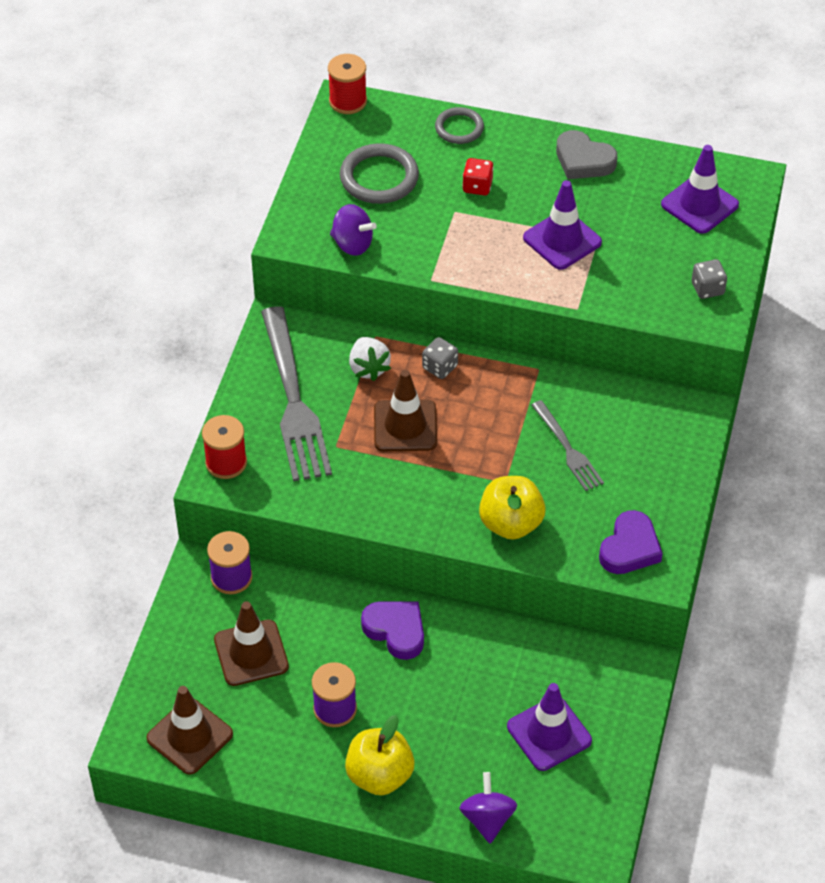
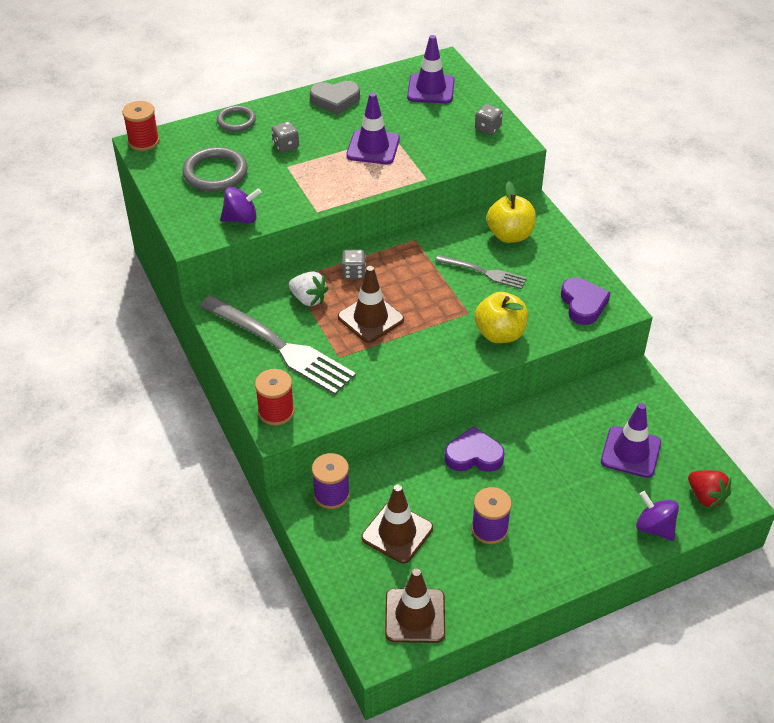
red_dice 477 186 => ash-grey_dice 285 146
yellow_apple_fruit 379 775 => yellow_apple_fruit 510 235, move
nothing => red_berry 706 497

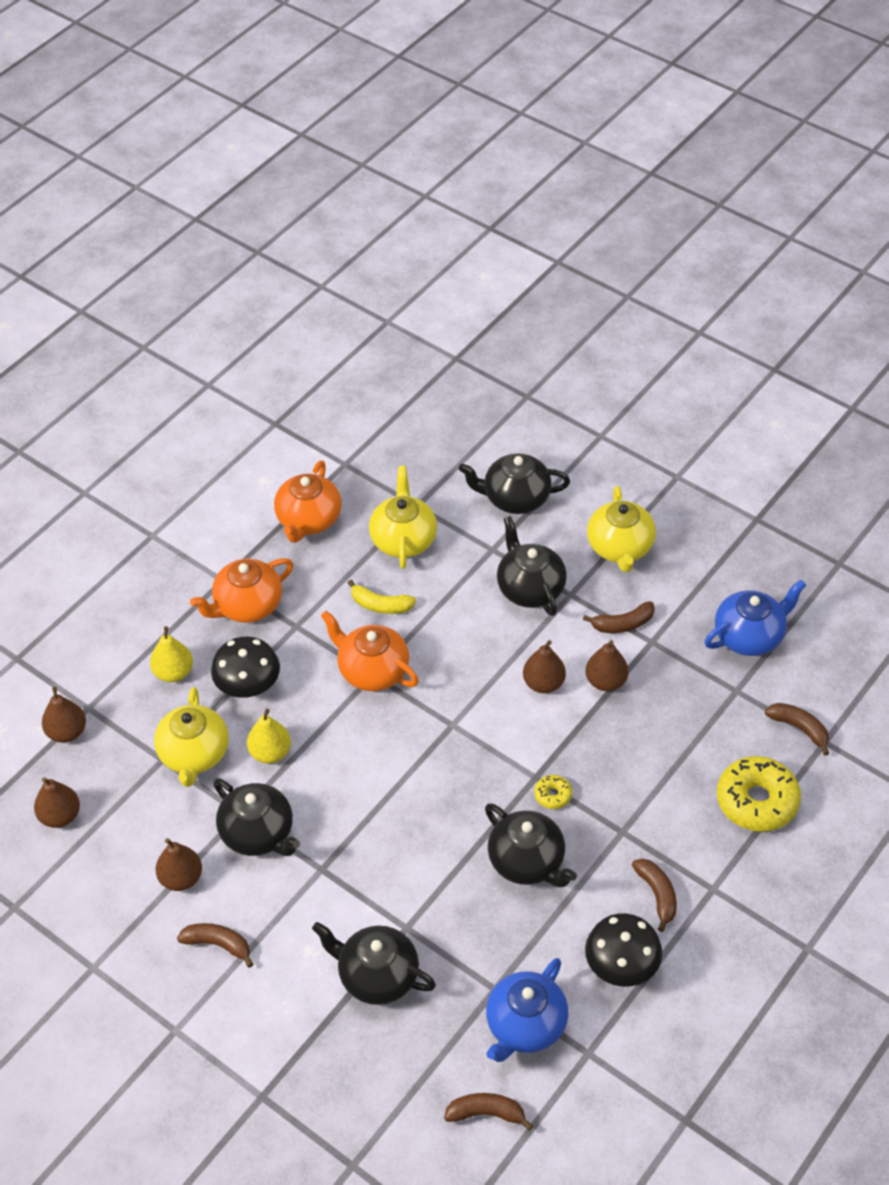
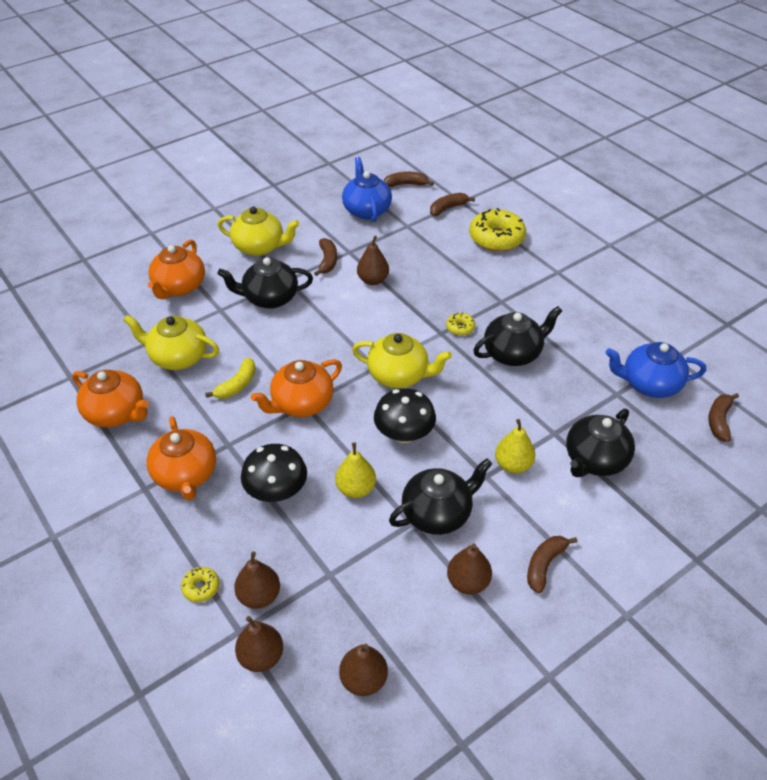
ebony_teapot 515 498 => orange-coloured_teapot 179 287
nothing => yellow_donut 201 587
brown_toy_pear 543 683 => brown_toy_pear 259 596, move
yellow_teapot 194 754 => yellow_teapot 399 375, move
ebony_toadstool 621 966 => ebony_toadstool 404 434, move
brown_banana 657 894 => brown_banana 406 184, move
yellow_toy_pear 173 672 => yellow_toy_pear 513 465, move
royal_blue_teapot 525 1025 => royal_blue_teapot 649 384, 135 degrees clockwise

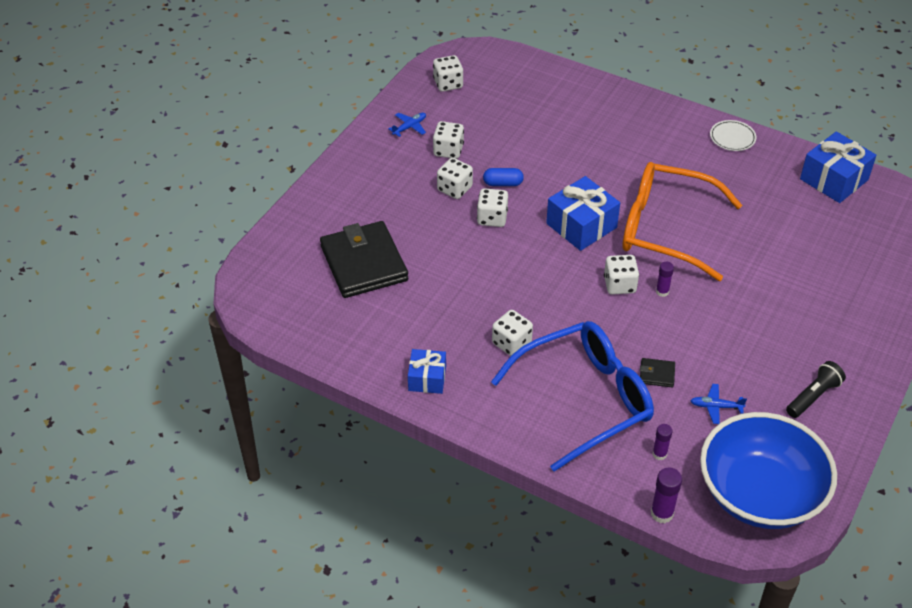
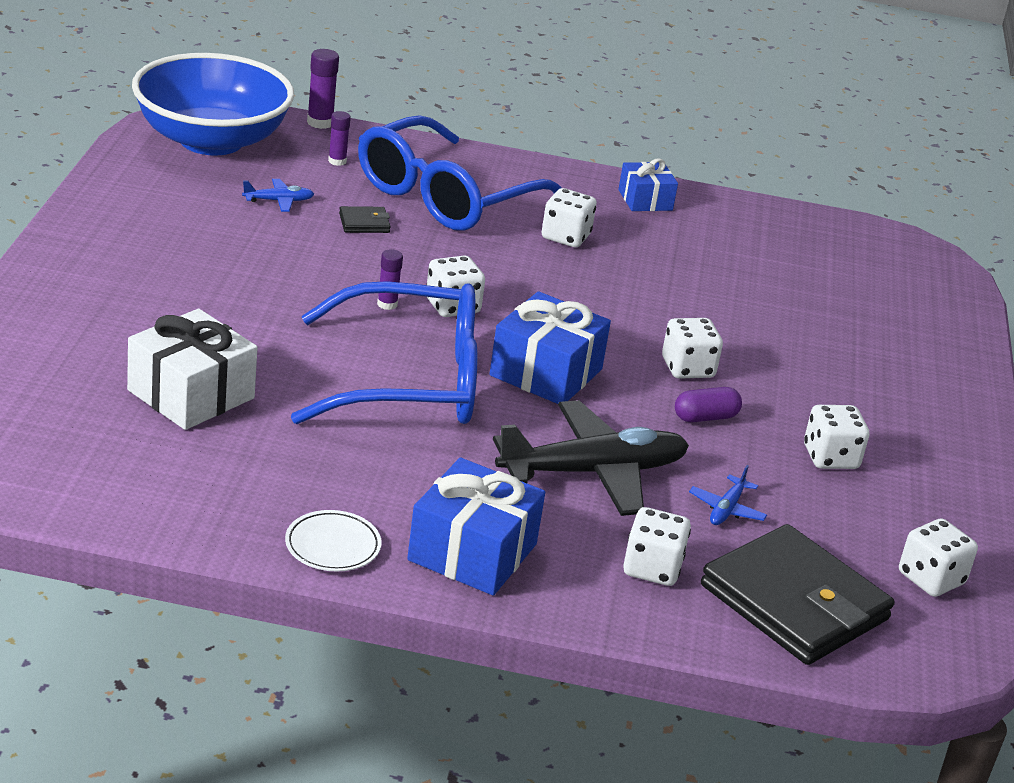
nothing => snow-white_present 191 394
orange-coloured_spectacles 665 229 => royal_blue_spectacles 410 381
royal_blue_present 834 179 => royal_blue_present 472 552, move
nothing => ebony_plane 593 472
snow-white_dice 454 189 => snow-white_dice 652 568, move
royal_blue_capsule 503 183 => royal_purple_capsule 705 417
royal_blue_plane 409 127 => royal_blue_plane 726 509, move
ebony_wallet 364 263 => ebony_wallet 794 602, move
ebony_torch 813 396 => nothing

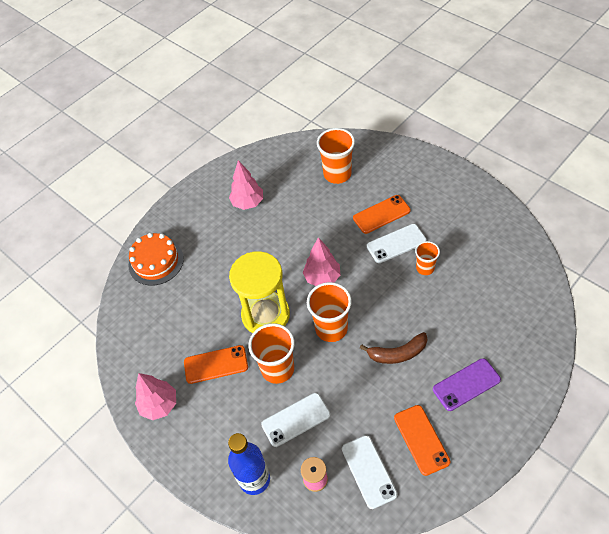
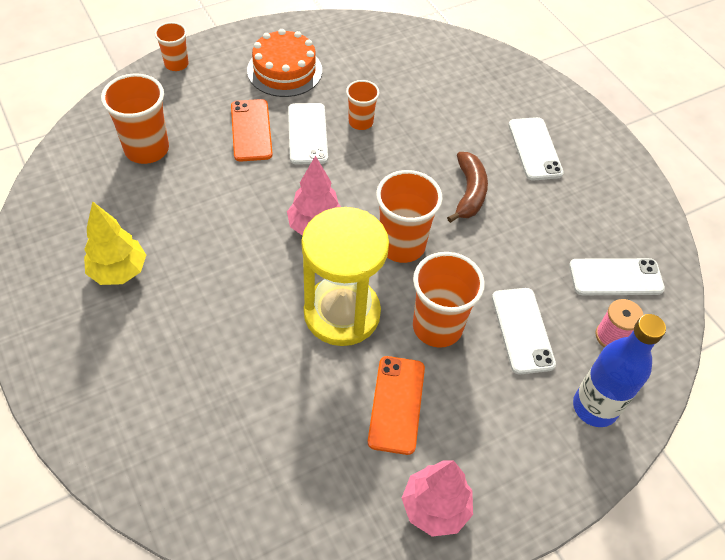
rose-pink_toy_tree 248 203 => yellow_toy_tree 119 271
nothing => orange-coloured_cup 176 64
orange-coloured_layer_cake 156 262 => orange-coloured_layer_cake 284 70, move
royal_purple_smartphone 466 384 => snow-white_smartphone 534 149
orange-coloured_smartphone 421 439 => nothing

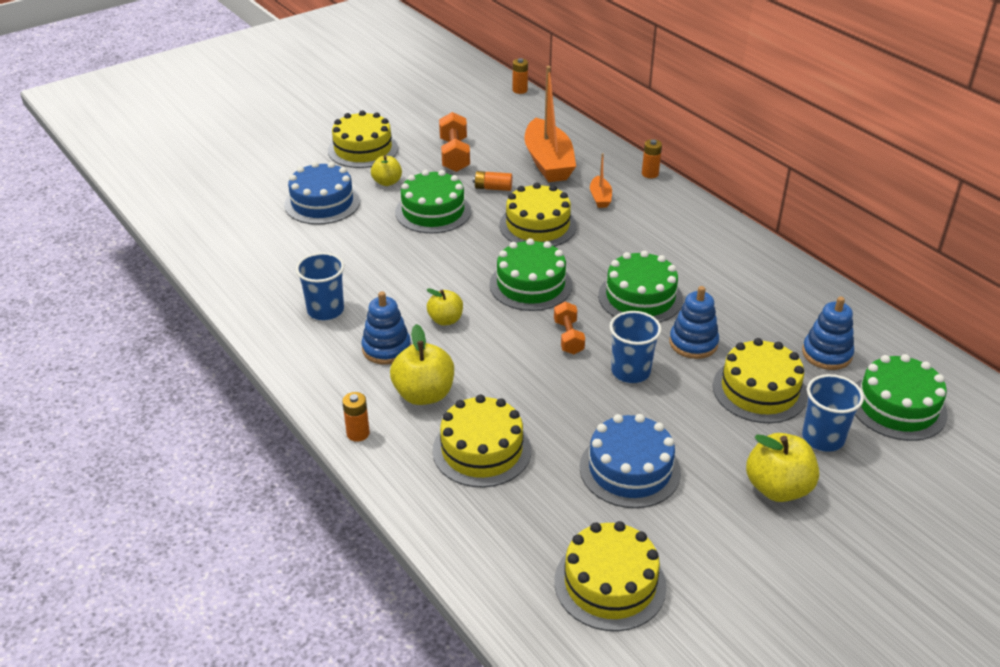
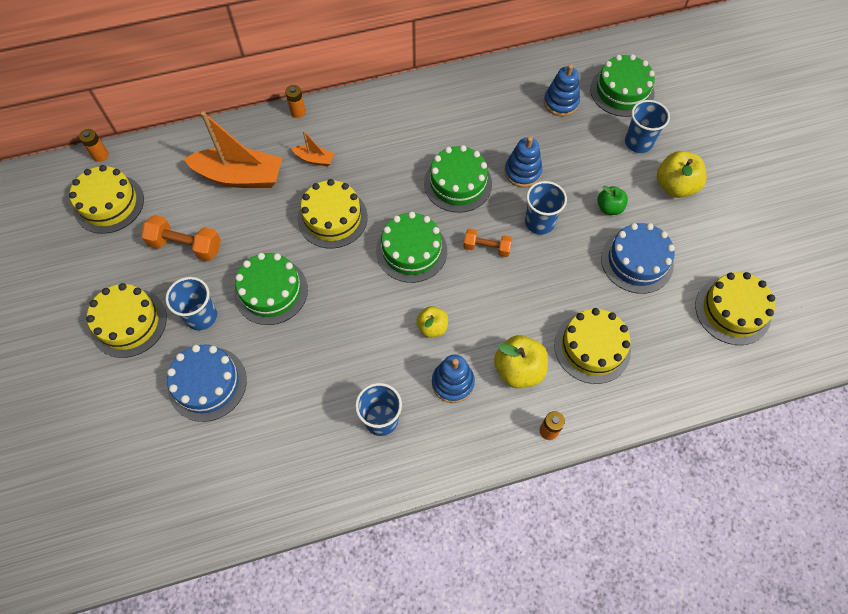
yellow_layer_cake 759 390 => yellow_layer_cake 109 203, move
yellow_apple_fruit 387 182 => royal_blue_cup 201 316
nothing => green_apple_fruit 609 208
orange-coloured_AA_battery 493 188 => nothing

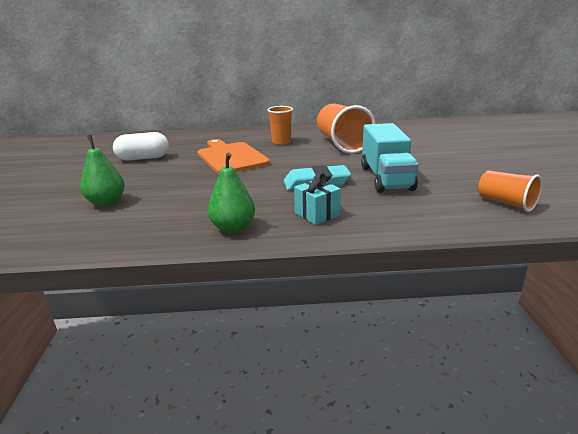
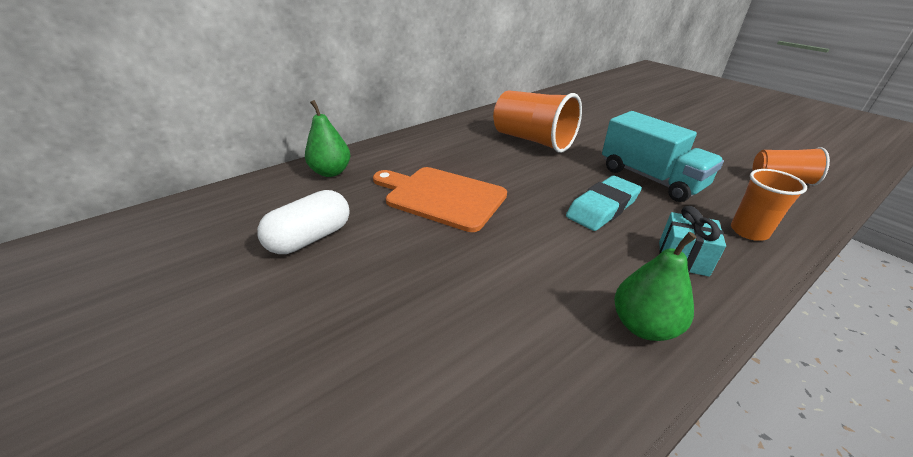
green_toy_pear 106 202 => green_toy_pear 331 172, move
orange-coloured_cup 281 142 => orange-coloured_cup 749 231, move

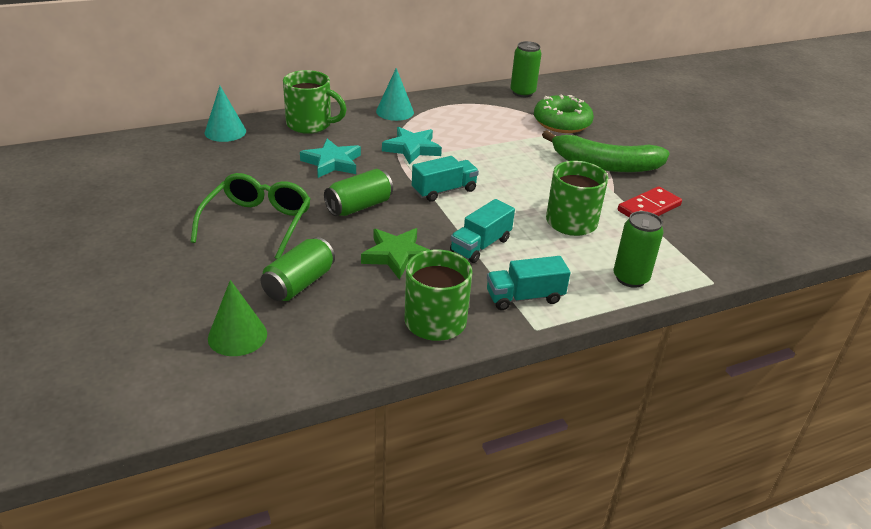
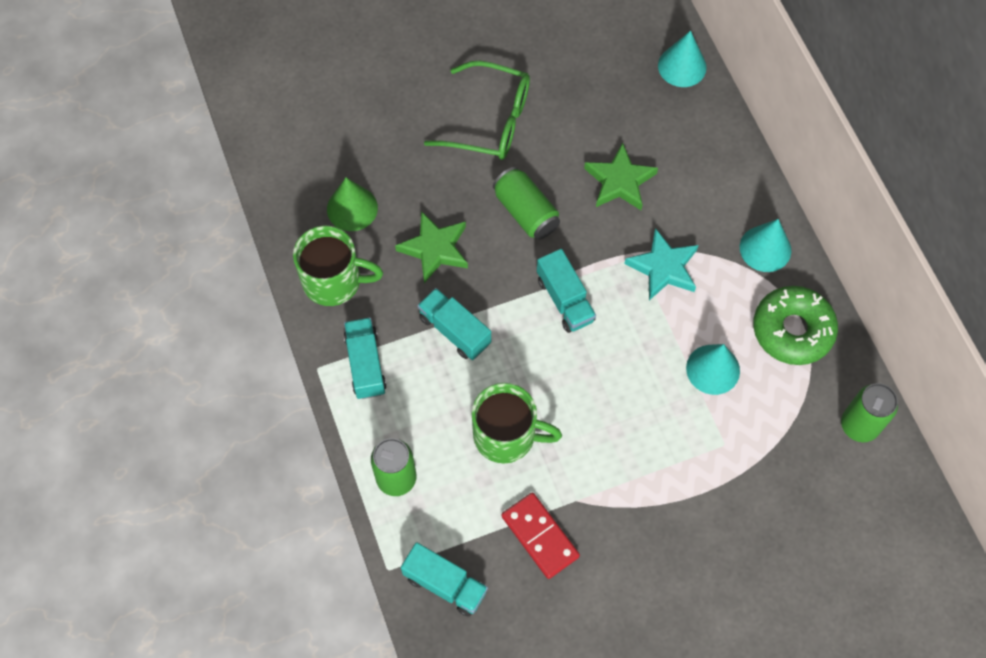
green_cone 237 336 => green_cone 352 208, move
nothing => teal_toy_truck 445 584
teal_star 332 162 => green_star 620 181
nothing => teal_cone 713 369
green_donut 562 123 => green_donut 792 330, move
green_tin 299 284 => nothing
green_tea_mug 310 124 => nothing
green_banana 605 165 => nothing

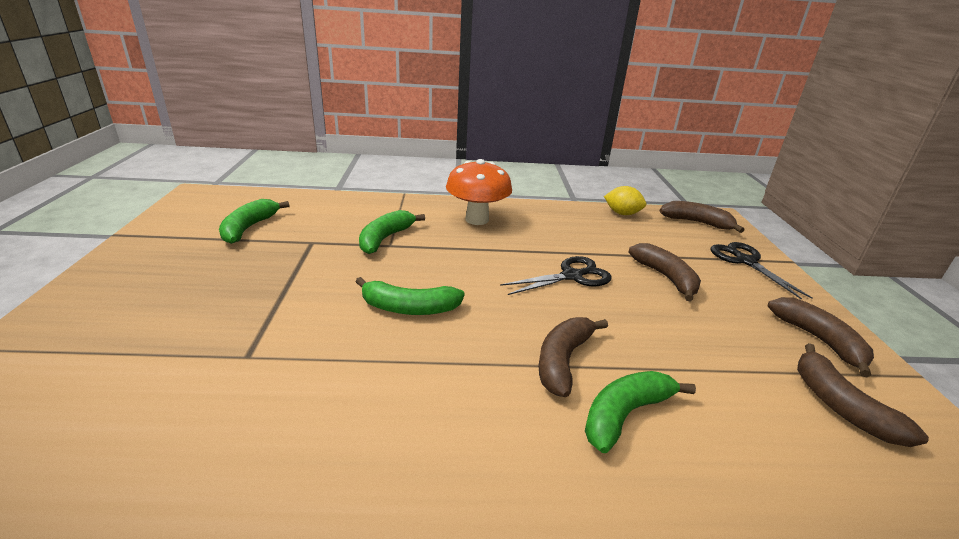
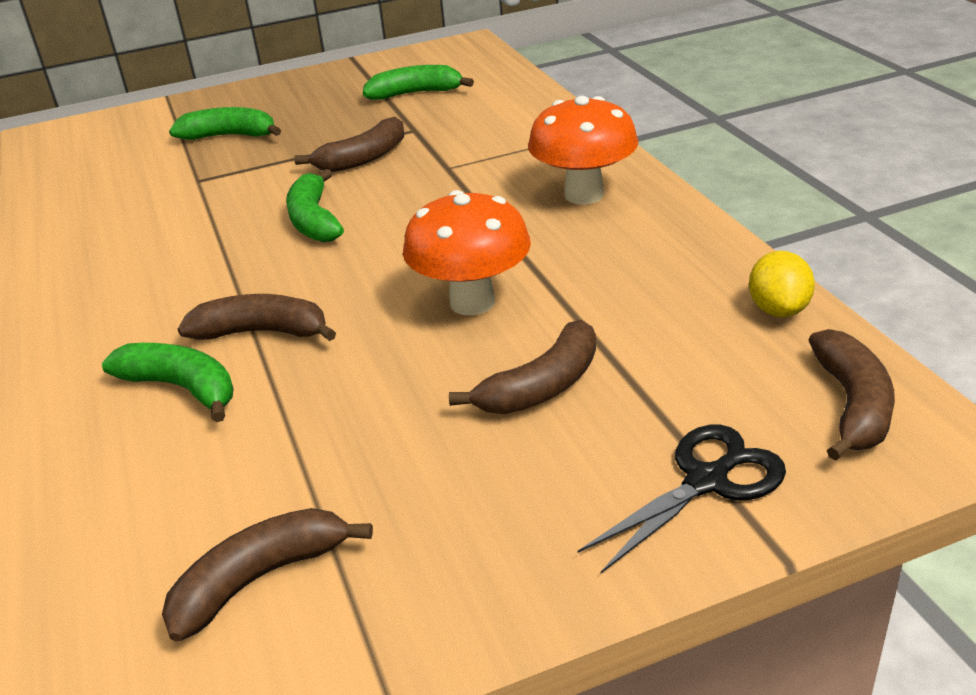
green_banana 385 238 => green_banana 230 136, move
brown_banana 819 340 => brown_banana 363 158, move
ebony_pair_of_scissors 572 276 => orange-coloured_toadstool 472 302

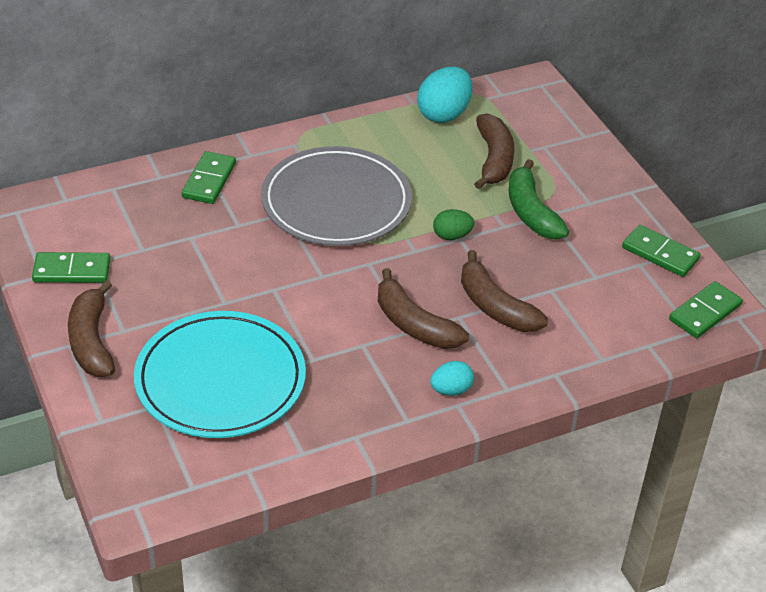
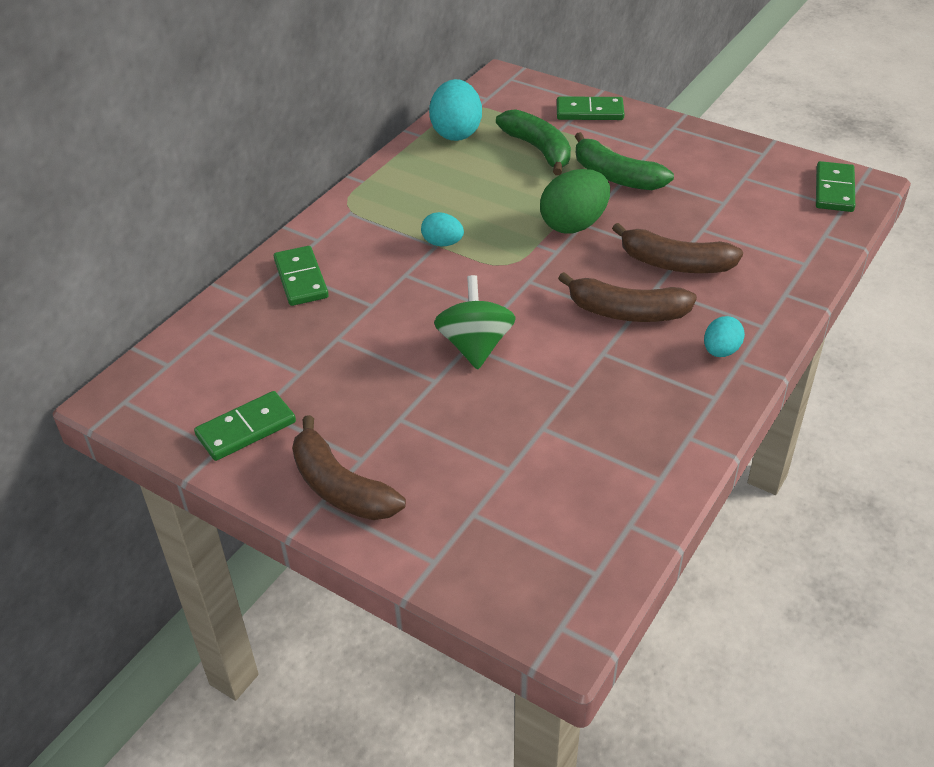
ash-grey_plate 336 202 => teal_egg_shape 442 243
nothing => green_toy_top 475 346
brown_banana 493 159 => green_banana 538 149
green_egg_shape 452 236 => green_egg_shape 574 224, x1.78
green_domino_piece 660 254 => green_domino_piece 589 112, move
teal_plate 220 380 => nothing

